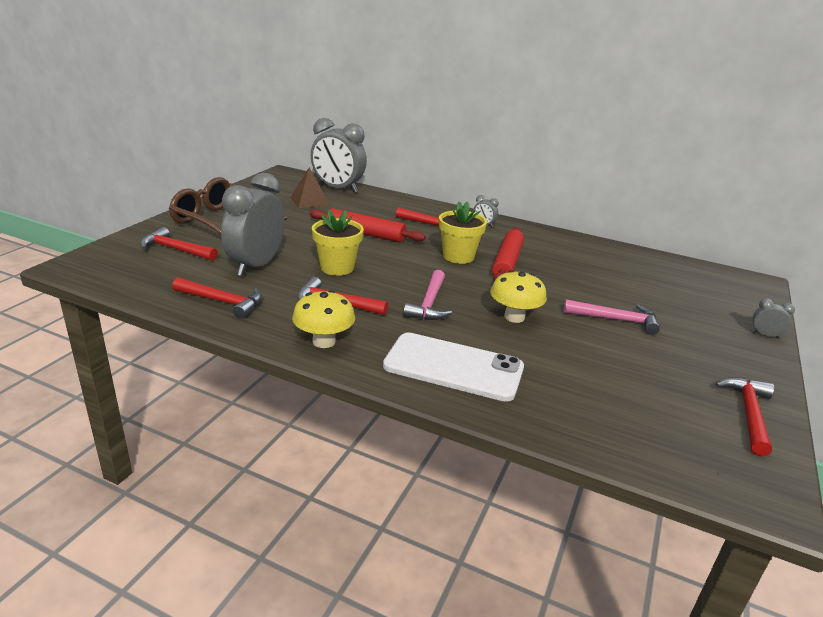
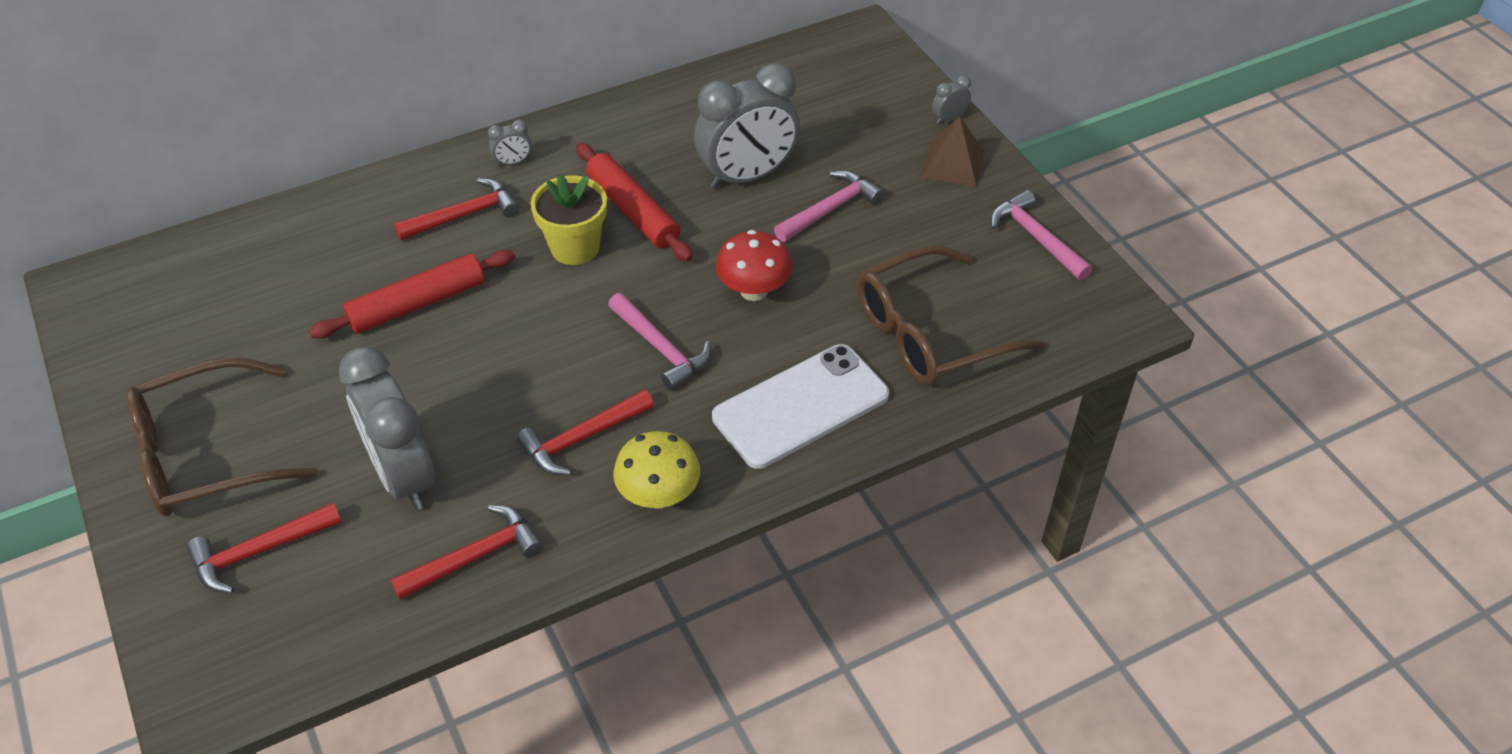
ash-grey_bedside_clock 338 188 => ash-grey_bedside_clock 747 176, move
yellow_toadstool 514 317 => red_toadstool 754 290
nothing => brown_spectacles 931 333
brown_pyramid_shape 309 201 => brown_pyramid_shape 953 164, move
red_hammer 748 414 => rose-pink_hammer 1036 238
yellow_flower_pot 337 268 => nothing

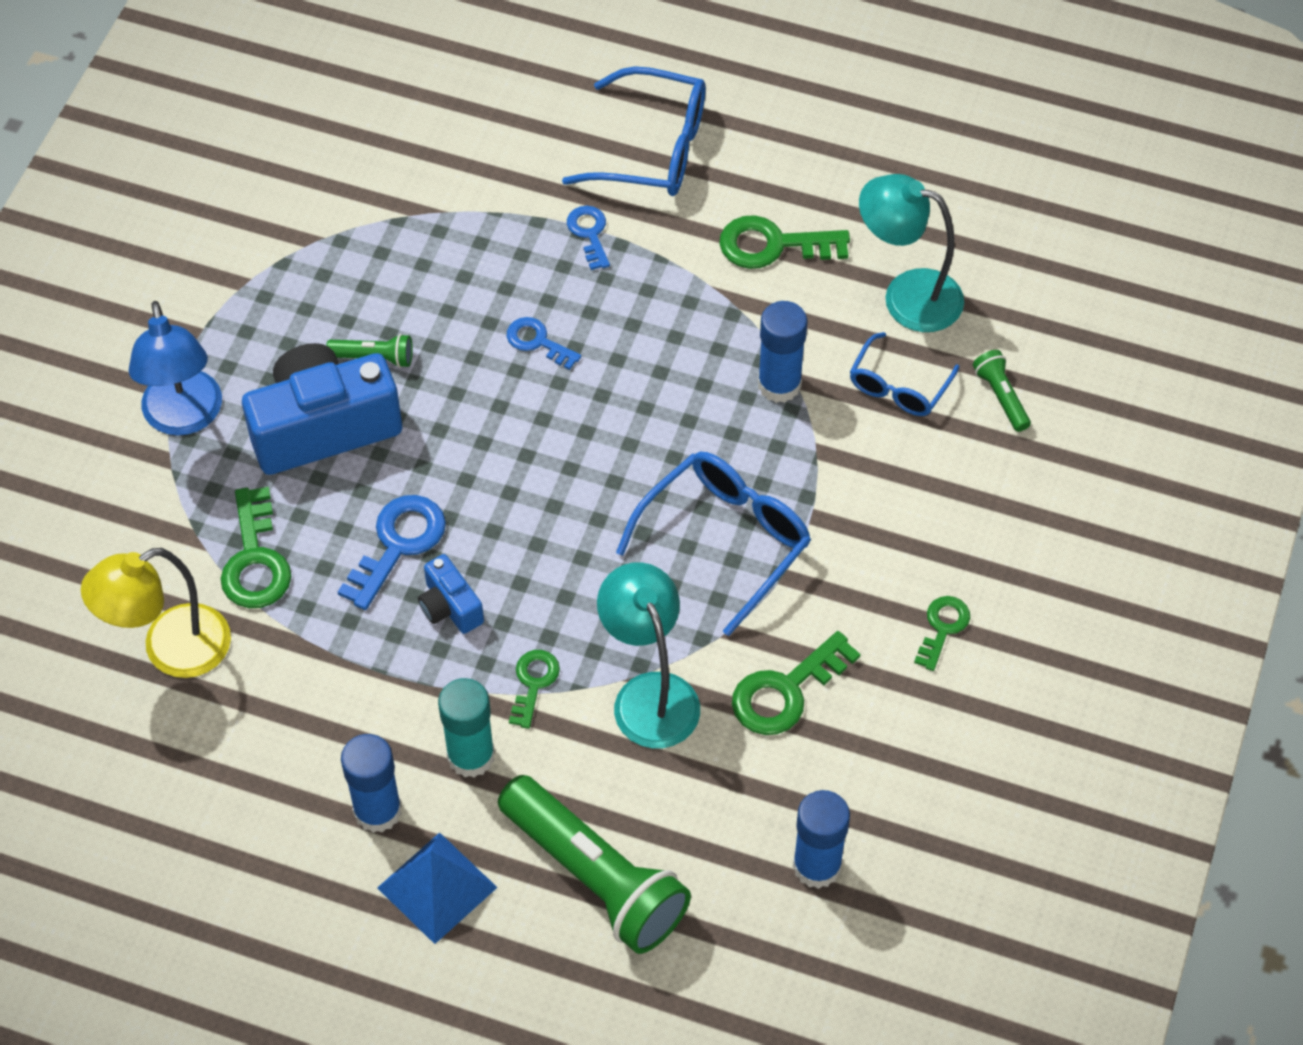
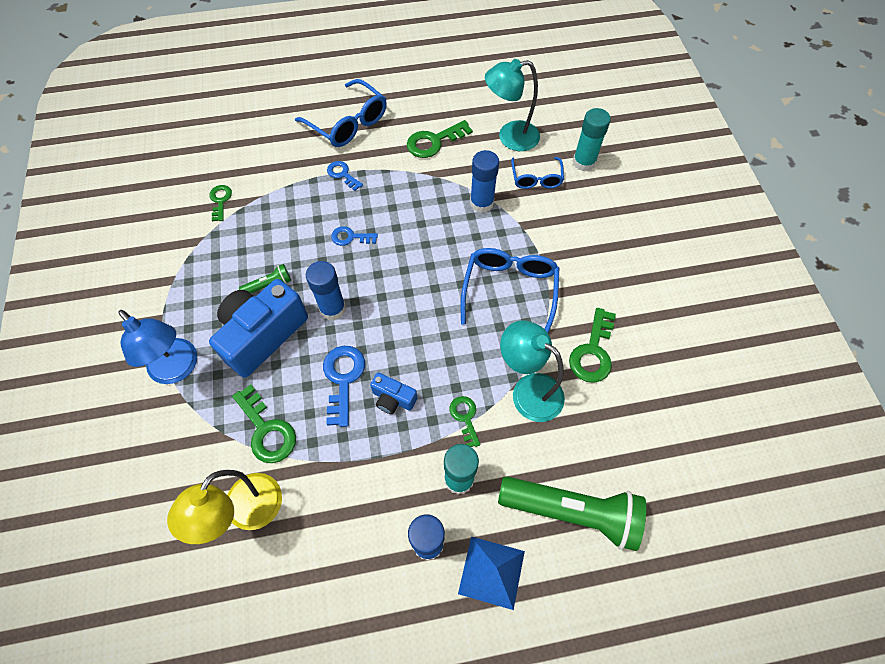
green_key 942 628 => green_key 220 200, move
royal_blue_spectacles 654 149 => royal_blue_spectacles 348 123, 60 degrees clockwise
royal_blue_stick_of_glue 817 866 => royal_blue_stick_of_glue 332 308, move
green_torch 1001 397 => teal_stick_of_glue 584 162

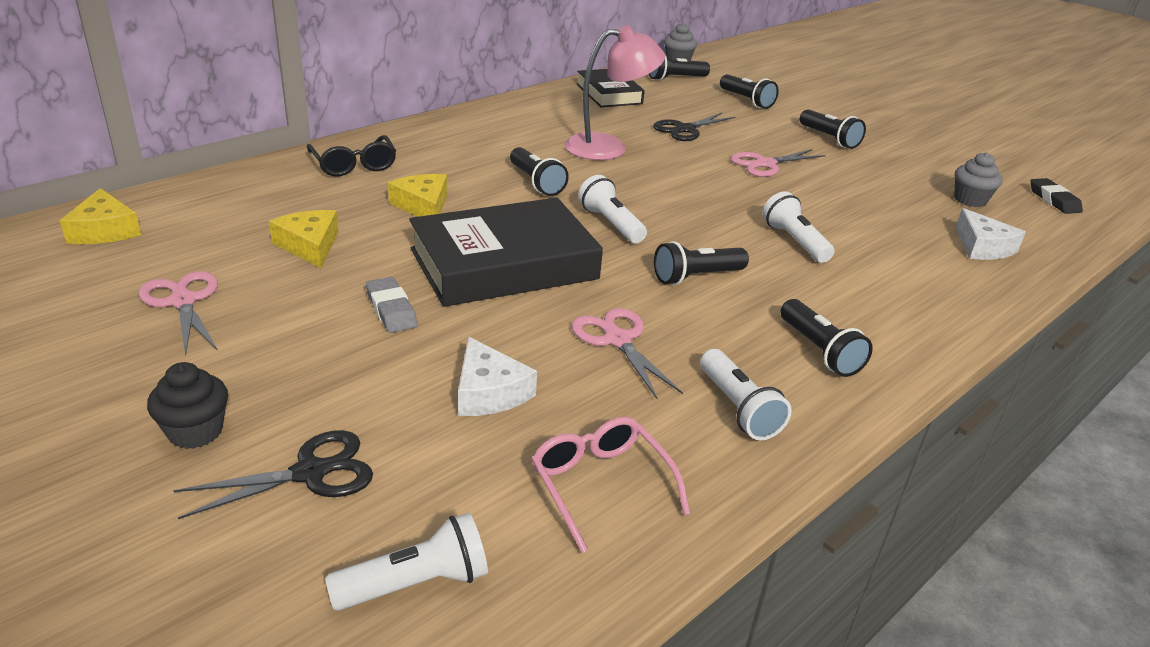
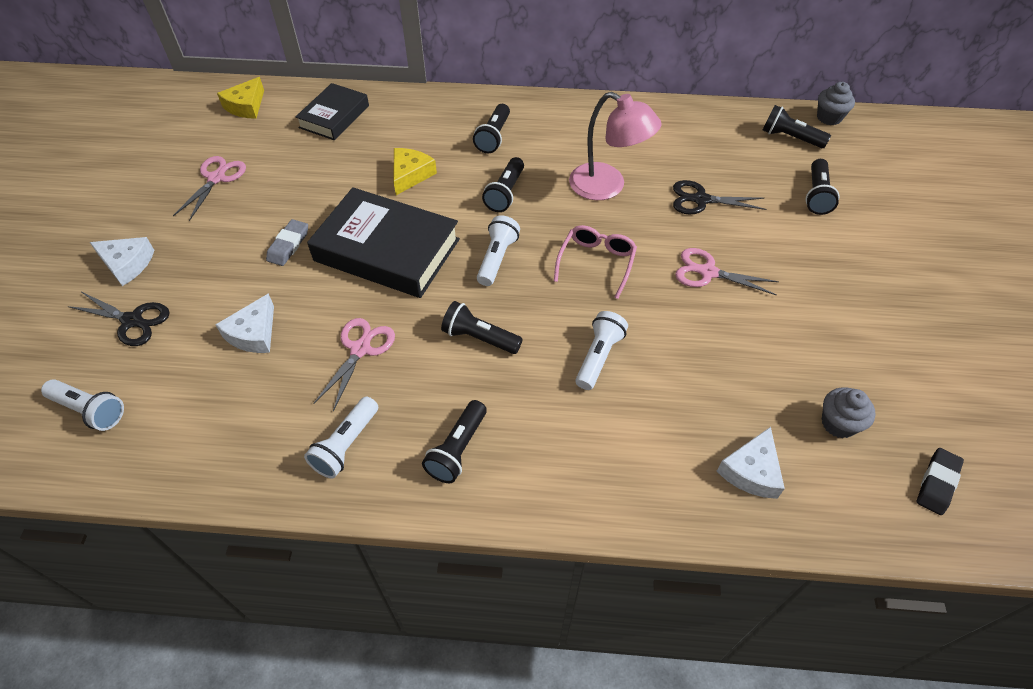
ebony_fairy_cake 195 431 => snow-white_cheese 127 264
ebony_hardback 609 94 => ebony_hardback 334 116, move
ebony_torch 829 139 => ebony_torch 494 137, move
rose-pink_spectacles 600 485 => rose-pink_spectacles 596 262, move
yellow_cheese 310 246 => nothing
ebony_spectacles 354 165 => nothing

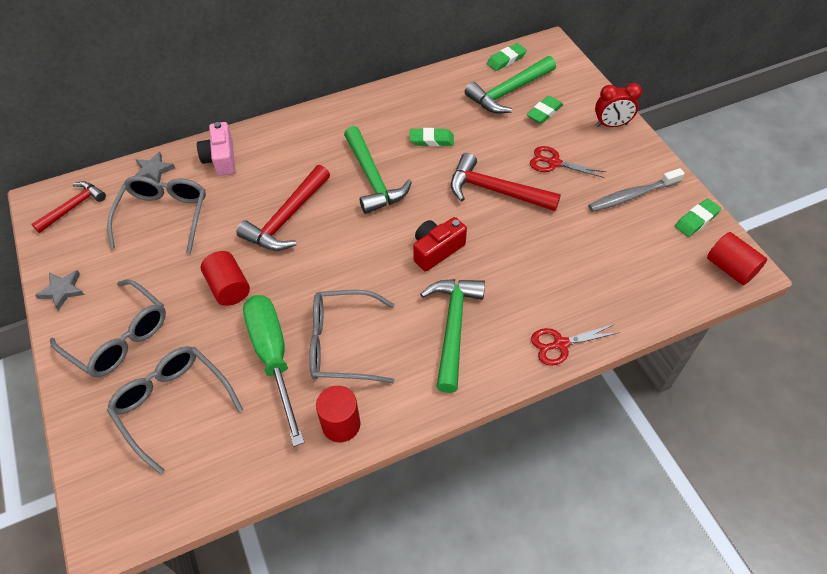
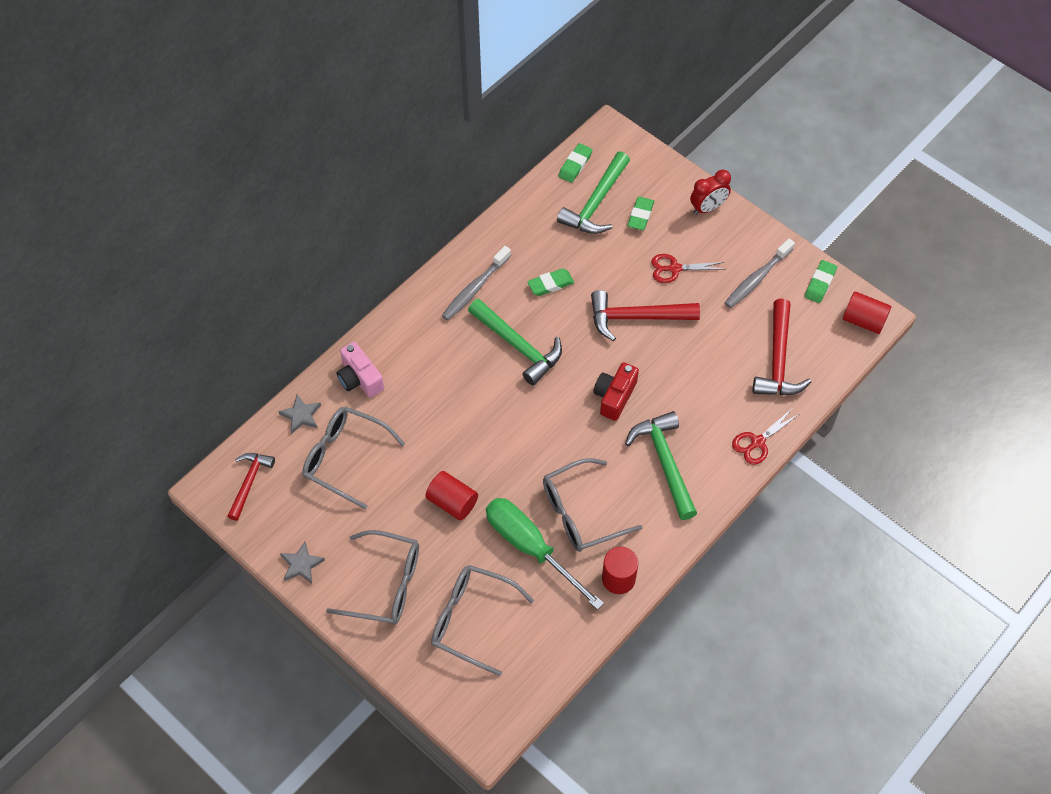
ash-grey_spectacles 164 216 => ash-grey_spectacles 345 458, 45 degrees counterclockwise
nothing => ash-grey_tooth_brush 475 288
red_hammer 287 218 => red_hammer 778 360, move

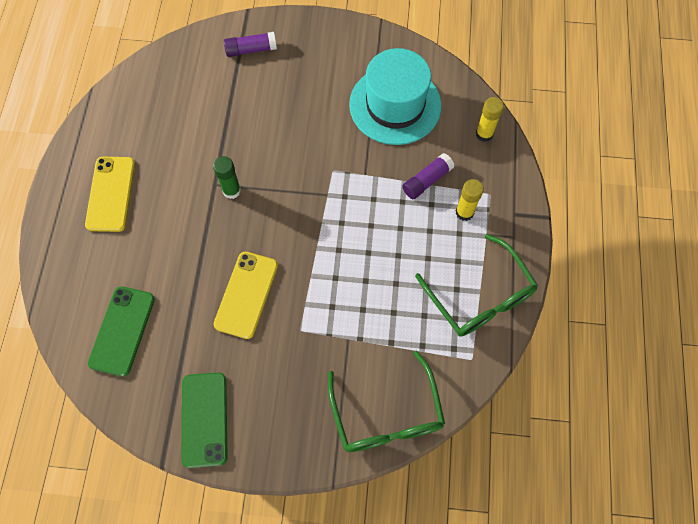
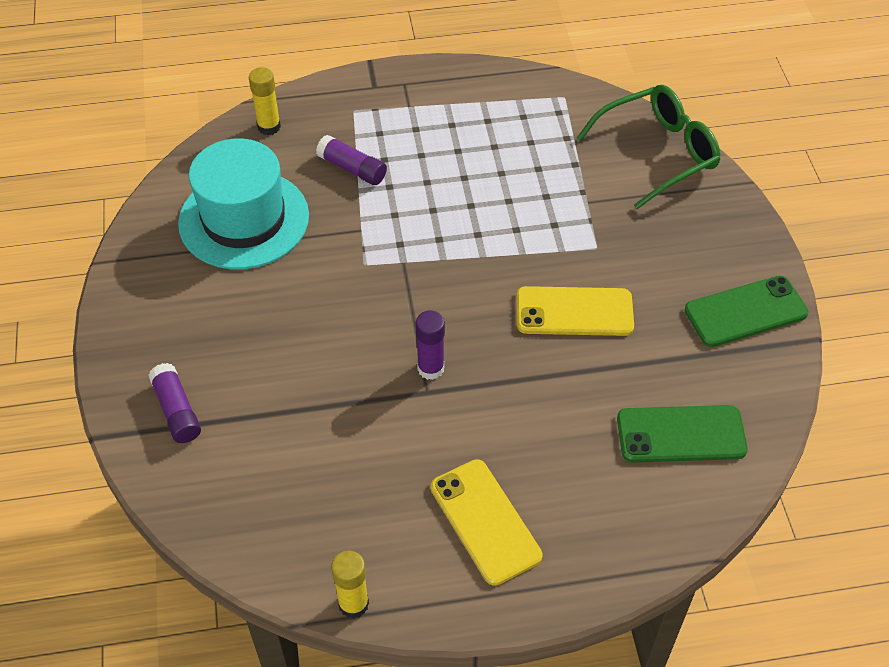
yellow_stick_of_glue 464 212 => yellow_stick_of_glue 353 604, move
green_stick_of_glue 231 190 => royal_purple_stick_of_glue 430 368
yellow_smartphone 111 194 => yellow_smartphone 485 521, 75 degrees clockwise
green_spectacles 479 296 => nothing

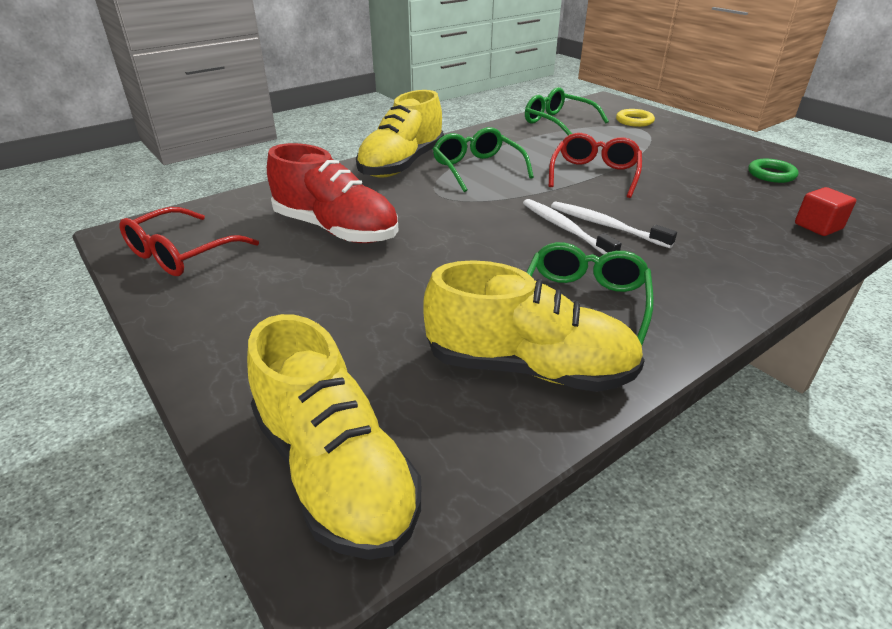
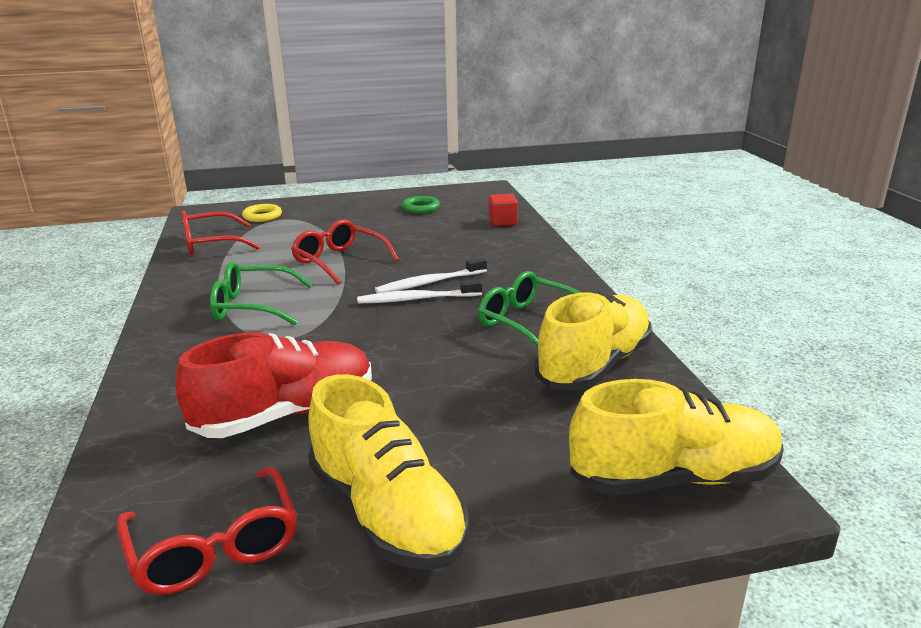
green_spectacles 558 122 => red_spectacles 211 244
yellow_lace-up_shoe 402 164 => yellow_lace-up_shoe 386 513, move

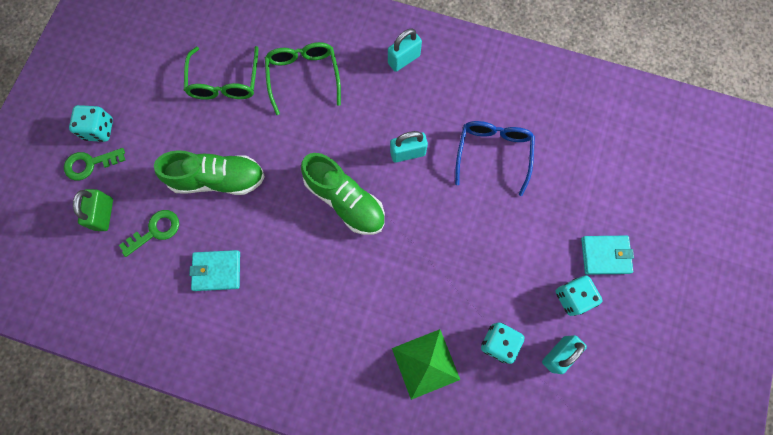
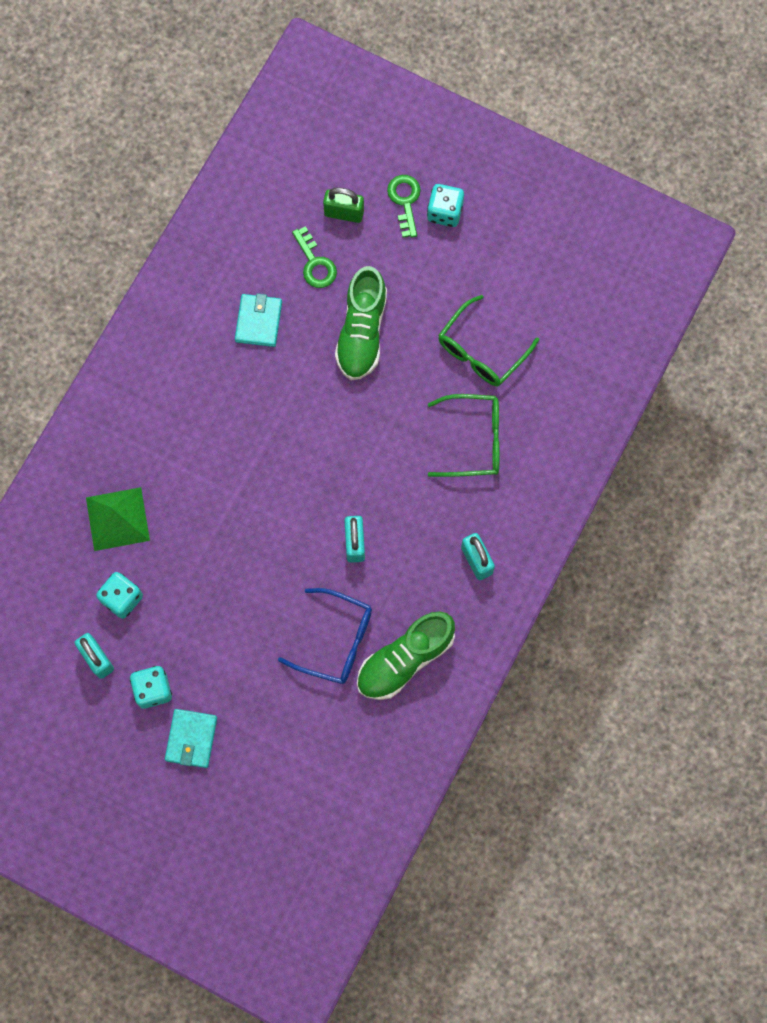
green_lace-up_shoe 345 200 => green_lace-up_shoe 405 659, move
green_spectacles 225 82 => green_spectacles 481 351, 60 degrees counterclockwise

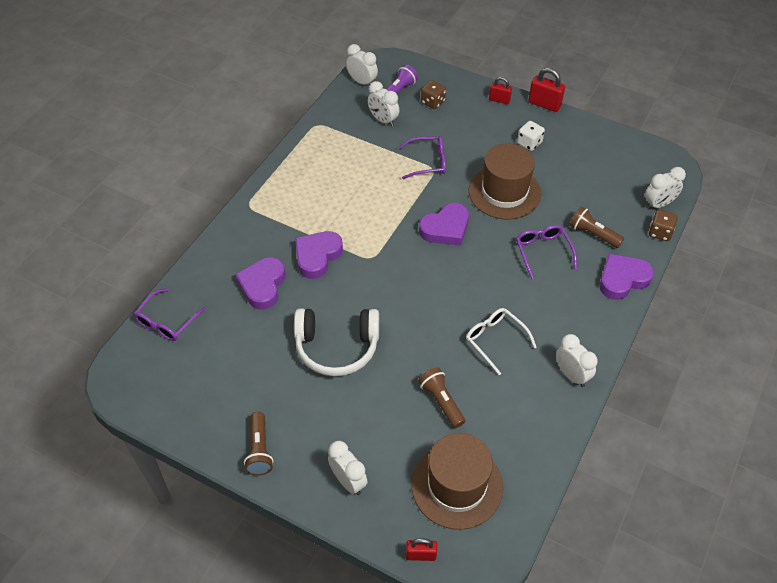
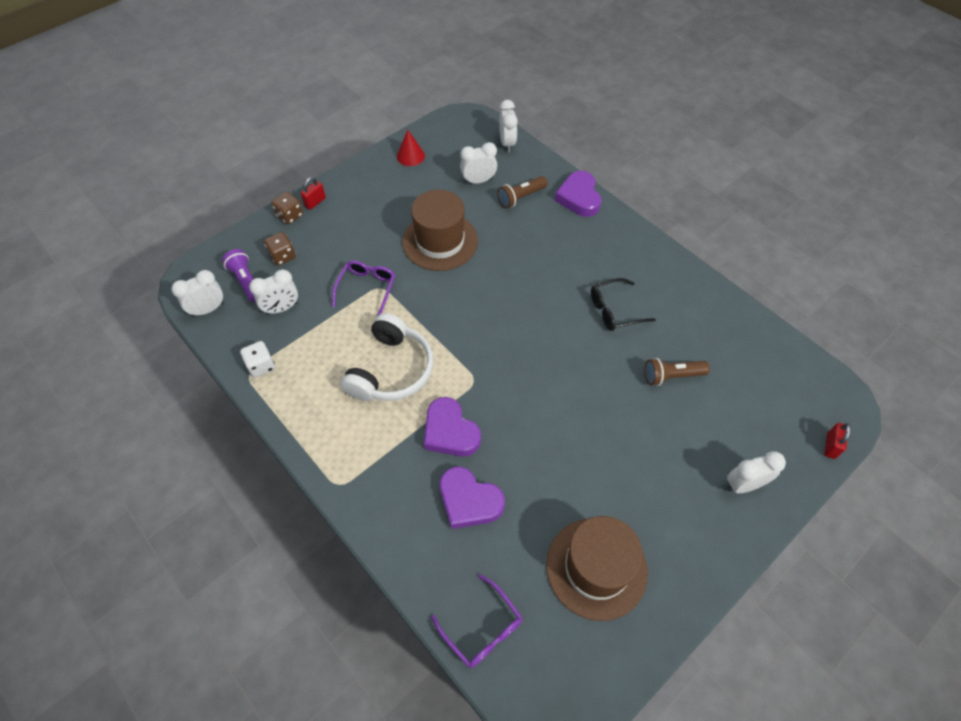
snow-white_dice 529 143 => snow-white_dice 261 366, move
brown_dice 660 232 => brown_dice 290 216, move
snow-white_headphones 337 347 => snow-white_headphones 391 370, move
nothing => red_cone 410 156
snow-white_bedside_clock 571 375 => snow-white_bedside_clock 478 181, move
brown_top_hat 457 485 => brown_top_hat 596 568, move
snow-white_spectacles 495 340 => ebony_spectacles 615 310
brown_torch 259 450 => nothing
royal_purple_love_heart 445 228 => nothing
royal_purple_spectacles 543 252 => nothing
red_lock 544 104 => nothing

